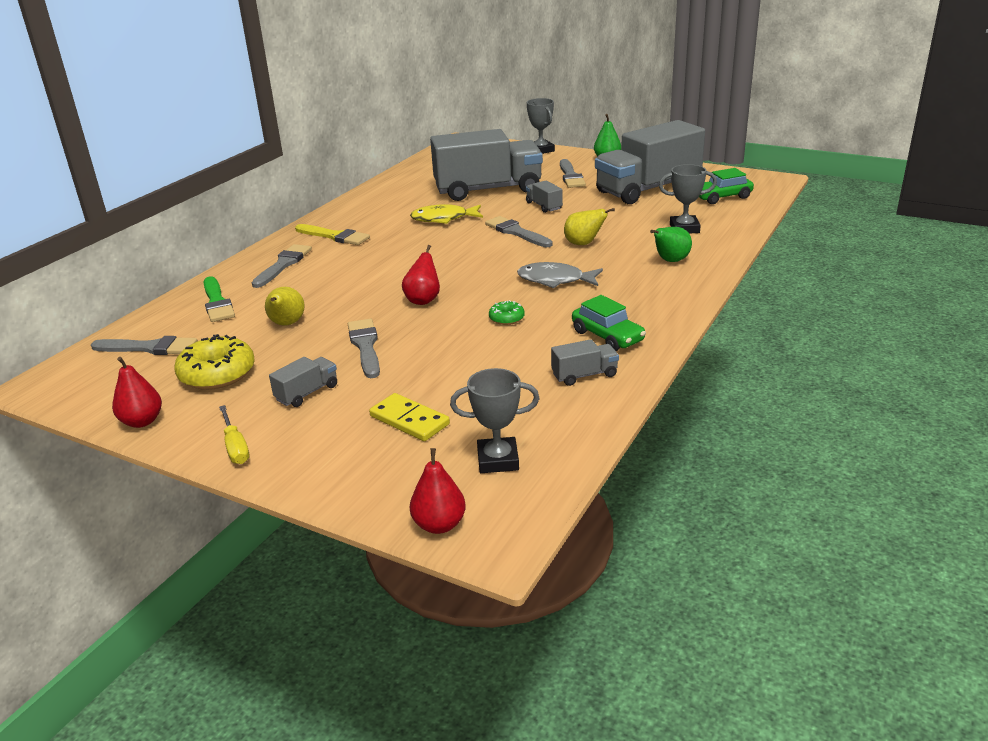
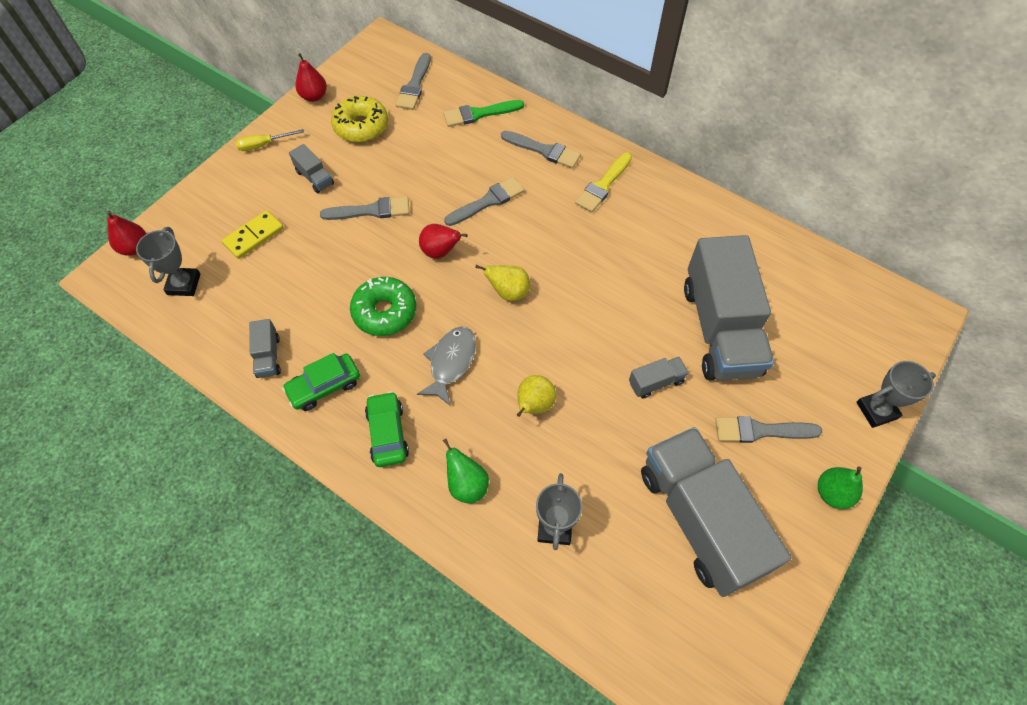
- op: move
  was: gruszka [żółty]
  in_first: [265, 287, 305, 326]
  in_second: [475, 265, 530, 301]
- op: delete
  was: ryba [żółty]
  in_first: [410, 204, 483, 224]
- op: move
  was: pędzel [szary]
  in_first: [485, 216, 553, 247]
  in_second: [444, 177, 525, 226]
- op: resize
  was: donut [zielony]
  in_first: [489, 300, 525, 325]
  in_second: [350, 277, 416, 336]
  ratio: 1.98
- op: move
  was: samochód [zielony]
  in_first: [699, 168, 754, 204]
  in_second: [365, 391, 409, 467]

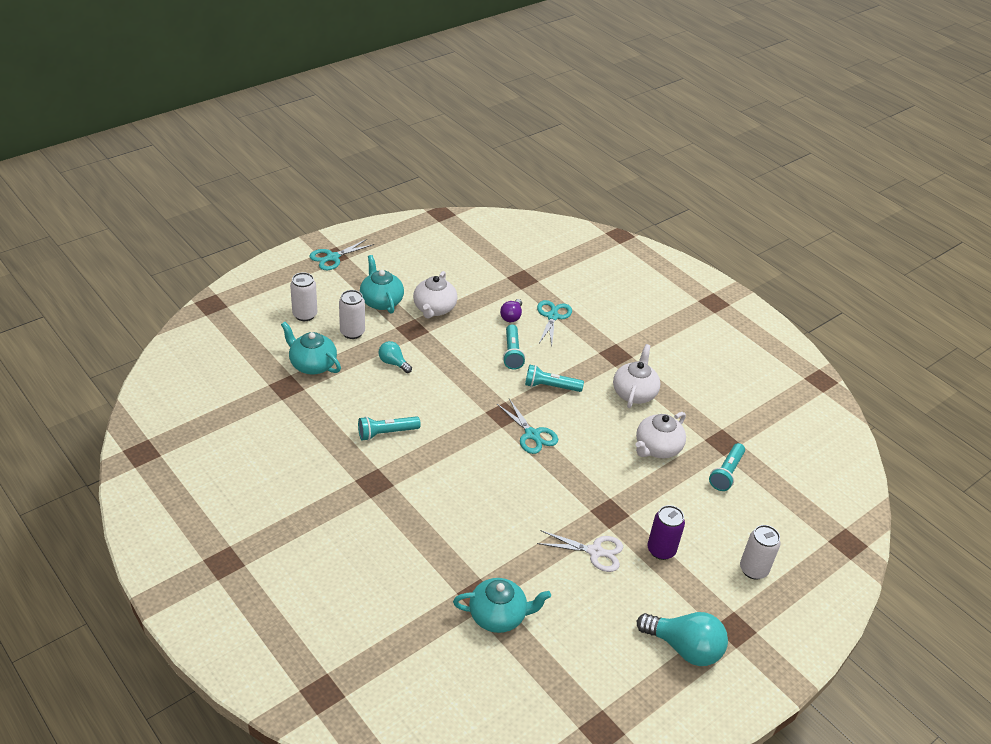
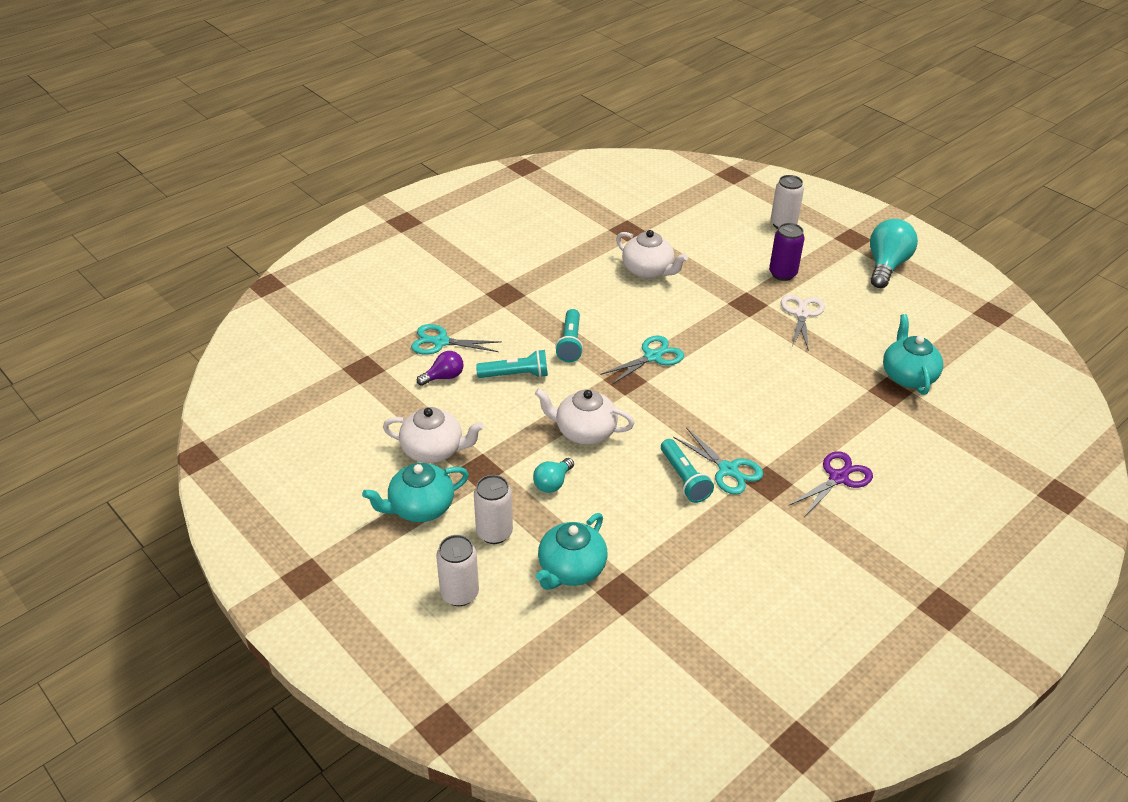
- op: move
  was: nożyczki [turkusowy]
  in_first: [310, 239, 374, 270]
  in_second: [673, 427, 763, 495]
- op: rotate
  was: żarówka [fioletowy]
  in_first: [500, 299, 522, 322]
  in_second: [417, 351, 464, 386]
  clockwise: -45
- op: move
  was: imbryk [biały]
  in_first: [613, 344, 661, 408]
  in_second: [534, 388, 634, 445]
- op: delete
  was: latarka [turkusowy]
  in_first: [709, 443, 745, 491]
- op: insert
  now: nożyczki [fioletowy]
  in_second: [790, 451, 873, 517]

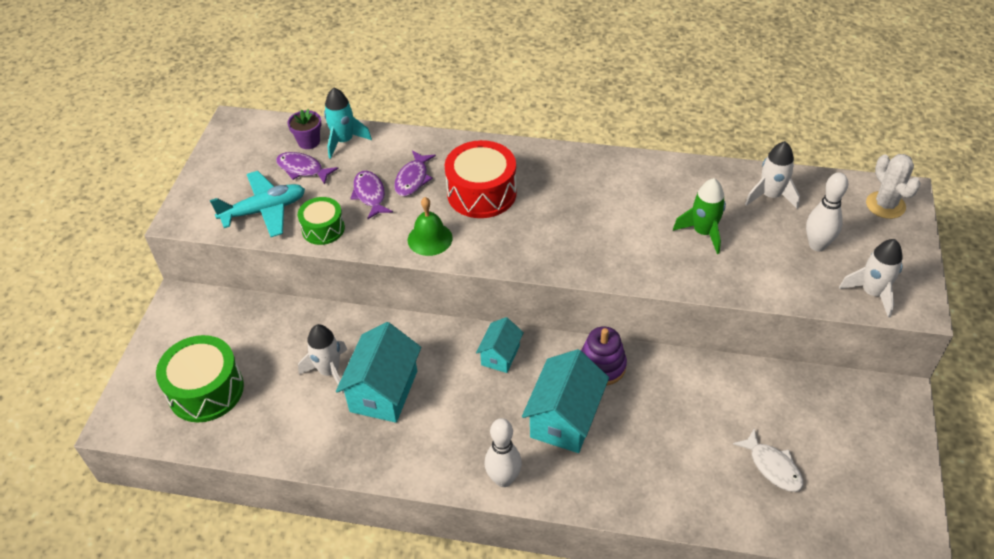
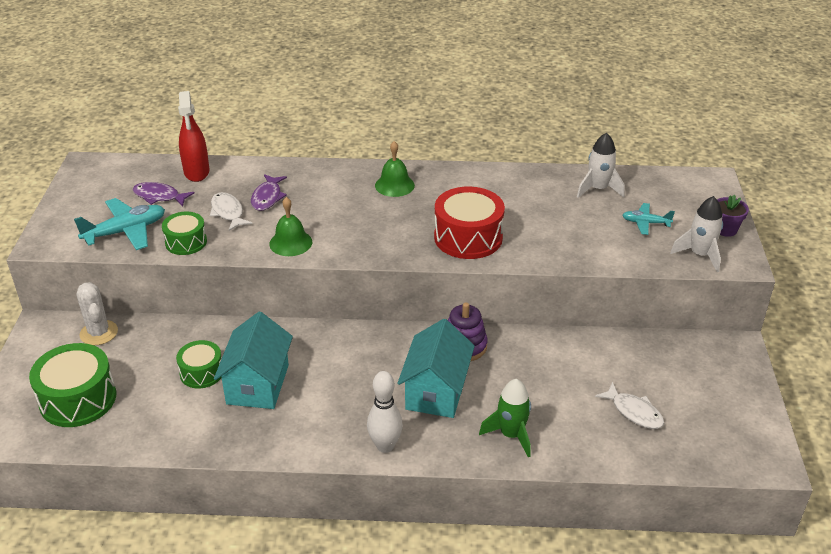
- op: move
  was: doniczka [fioletowy]
  in_first: [288, 109, 321, 149]
  in_second: [717, 195, 749, 237]
- op: replace
  was: rakieta [biały]
  now: bęben [zielony]
  in_first: [298, 324, 347, 393]
  in_second: [176, 340, 221, 389]
- op: replace
  was: rakieta [turkusowy]
  now: spryskiwacz [czerwony]
  in_first: [324, 88, 372, 159]
  in_second: [178, 91, 209, 182]
- op: recolor
  was: ryba [fioletowy]
  now: ryba [biały]
  in_first: [350, 171, 393, 219]
  in_second: [210, 192, 253, 231]
- op: move
  was: bęben [czerwony]
  in_first: [445, 140, 517, 218]
  in_second: [434, 187, 505, 259]
- op: delete
  was: domek [turkusowy]
  in_first: [476, 317, 524, 373]
- op: move
  was: rakieta [zielony]
  in_first: [673, 178, 726, 254]
  in_second: [479, 379, 531, 457]
- op: replace
  was: kręgiel [biały]
  now: samolot [turkusowy]
  in_first: [806, 172, 848, 251]
  in_second: [622, 203, 675, 235]
- op: move
  was: kaktus [biały]
  in_first: [866, 154, 921, 219]
  in_second: [77, 282, 118, 345]
- op: insert
  now: dzwonek [zielony]
  in_second: [375, 141, 415, 197]

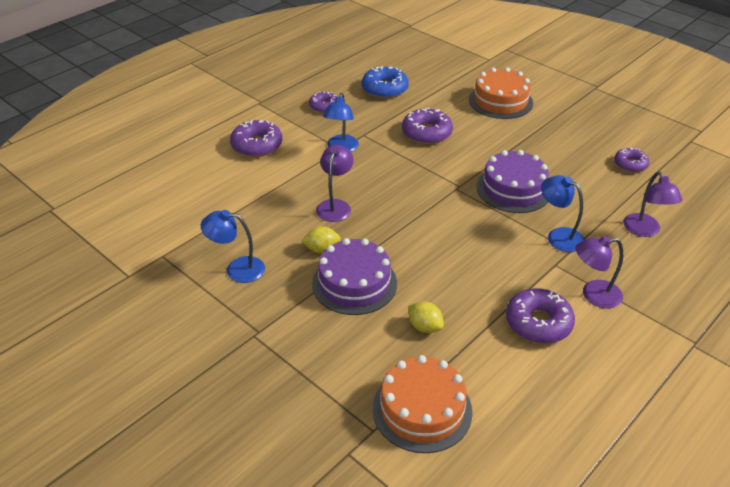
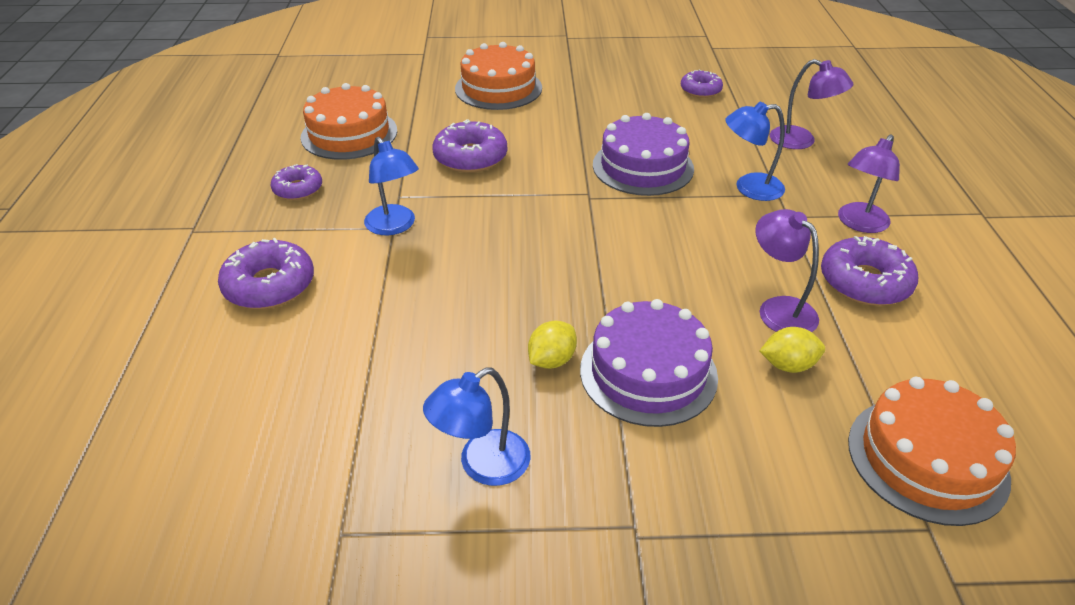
- op: move
  was: lampka [fioletowy]
  in_first: [316, 145, 354, 222]
  in_second: [755, 209, 819, 332]
- op: replace
  was: donut [niebieski]
  now: tort [pomarańczowy]
  in_first: [362, 66, 409, 99]
  in_second: [301, 83, 397, 160]

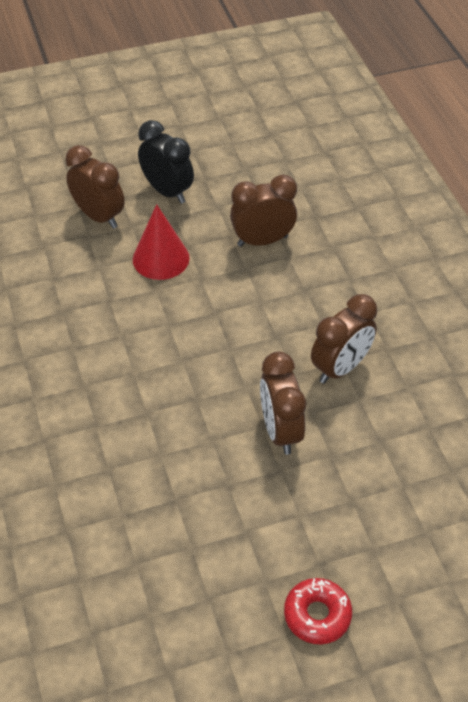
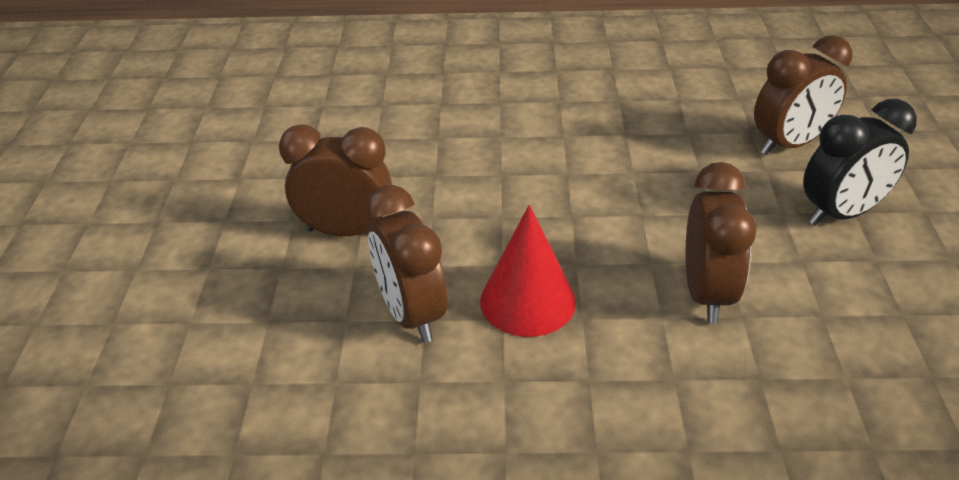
- op: move
  was: stożek [czerwony]
  in_first: [133, 204, 190, 280]
  in_second: [480, 205, 576, 337]
- op: delete
  was: donut [czerwony]
  in_first: [284, 578, 352, 644]

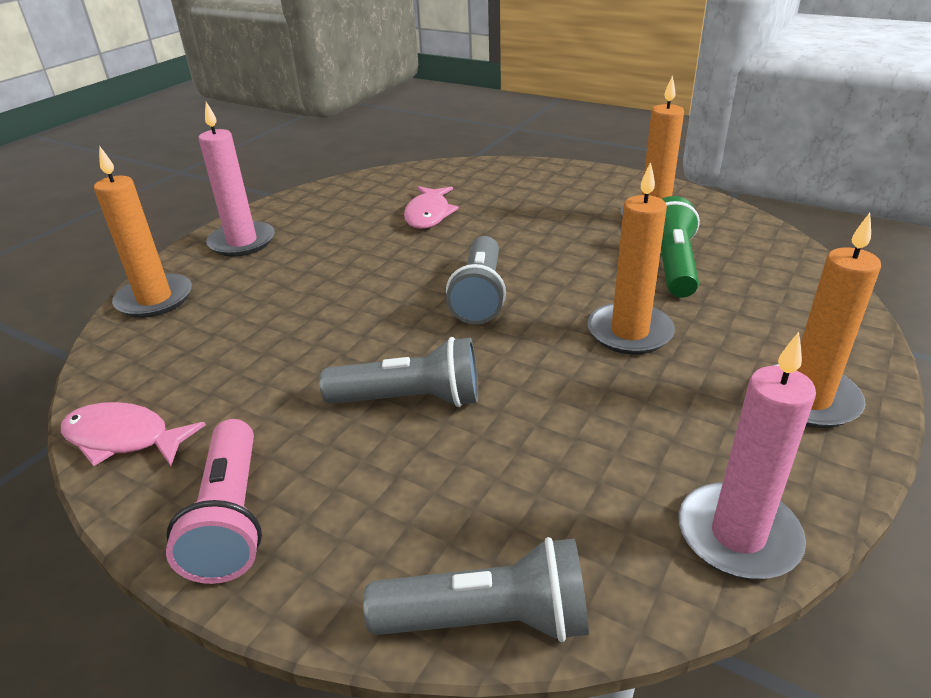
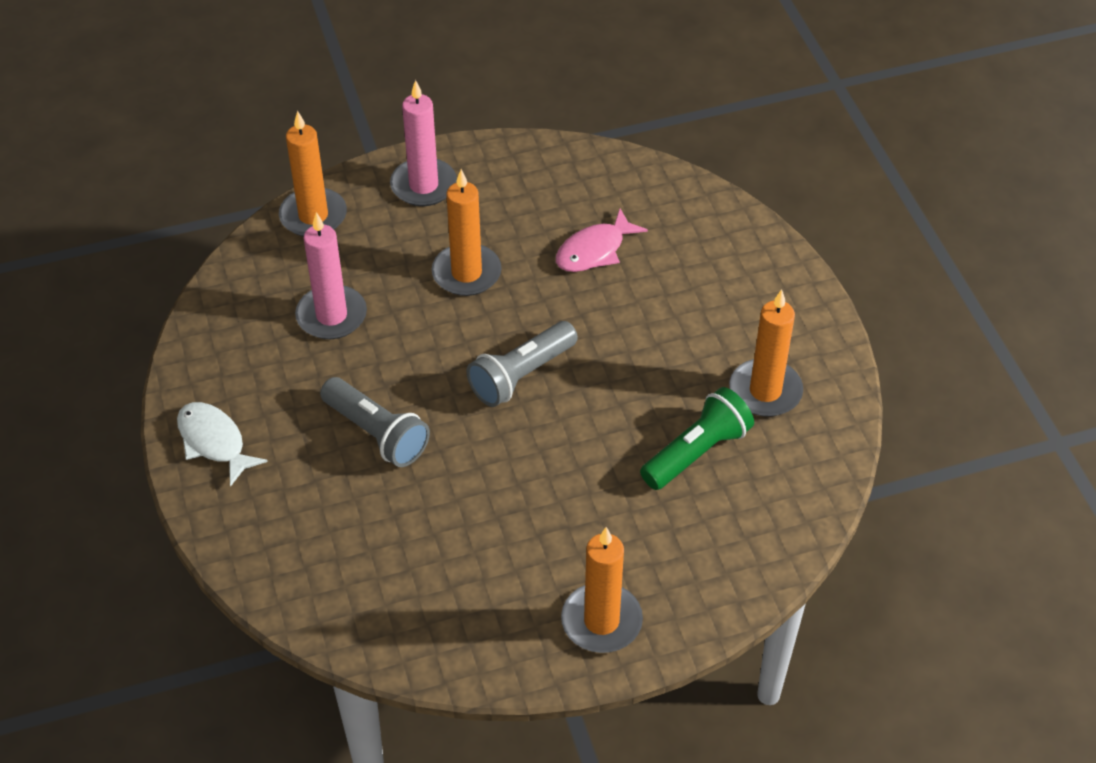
- op: delete
  was: ryba [różowy]
  in_first: [61, 402, 206, 466]
- op: replace
  was: latarka [różowy]
  now: ryba [biały]
  in_first: [166, 419, 262, 584]
  in_second: [177, 402, 268, 487]
- op: delete
  was: latarka [szary]
  in_first: [363, 537, 589, 642]
- op: move
  was: świeca [pomarańczowy]
  in_first: [587, 162, 675, 355]
  in_second: [432, 169, 502, 296]
- op: move
  was: świeca [różowy]
  in_first: [679, 332, 816, 579]
  in_second: [295, 212, 367, 339]

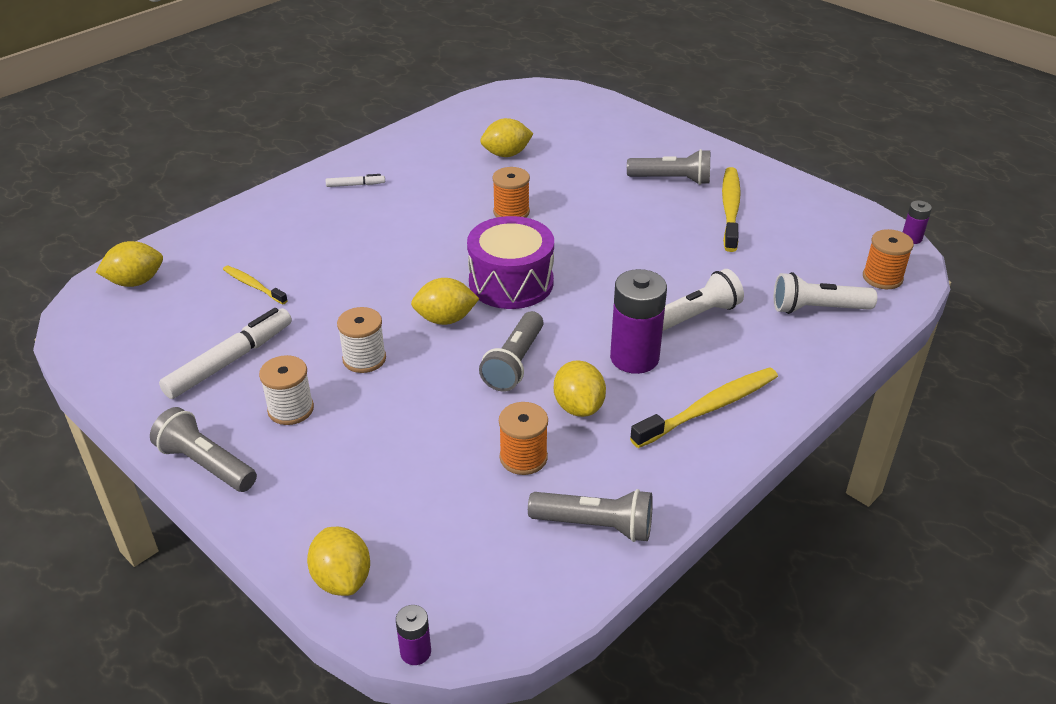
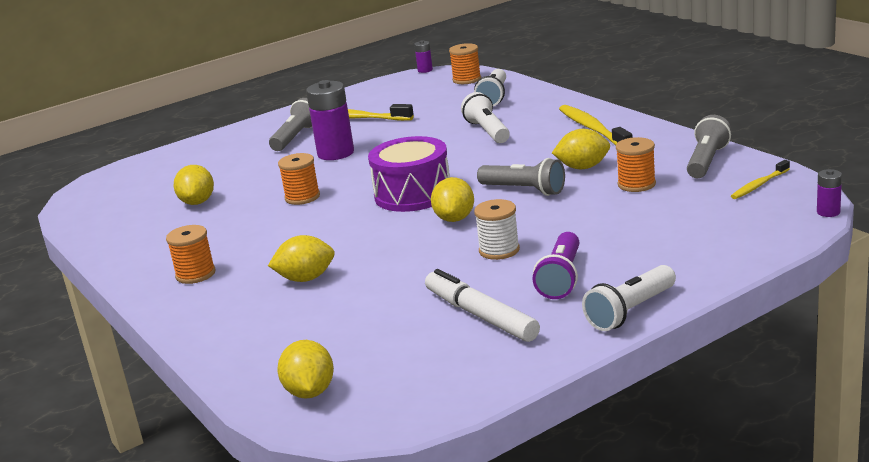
- op: recolor
  was: latarka [szary]
  now: latarka [biały]
  in_first: [150, 407, 257, 492]
  in_second: [582, 265, 676, 331]
- op: move
  was: szczoteczka do zębów [żółty]
  in_first: [223, 266, 288, 304]
  in_second: [731, 160, 790, 199]
- op: replace
  was: szpulka [biały]
  now: latarka [fioletowy]
  in_first: [259, 355, 314, 425]
  in_second: [533, 232, 579, 299]
- op: move
  was: cytryna [żółty]
  in_first: [307, 527, 370, 596]
  in_second: [268, 235, 335, 282]
- op: replace
  was: flamaster [biały]
  now: szpulka [pomarańczowy]
  in_first: [326, 174, 385, 187]
  in_second: [166, 225, 215, 284]
- op: move
  was: bateria [fioletowy]
  in_first: [610, 269, 667, 374]
  in_second: [306, 80, 354, 160]

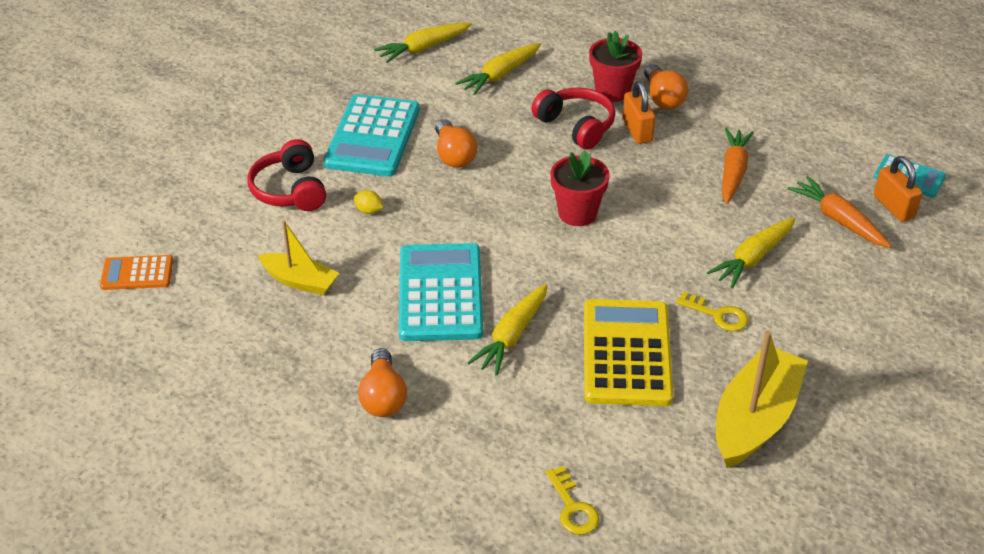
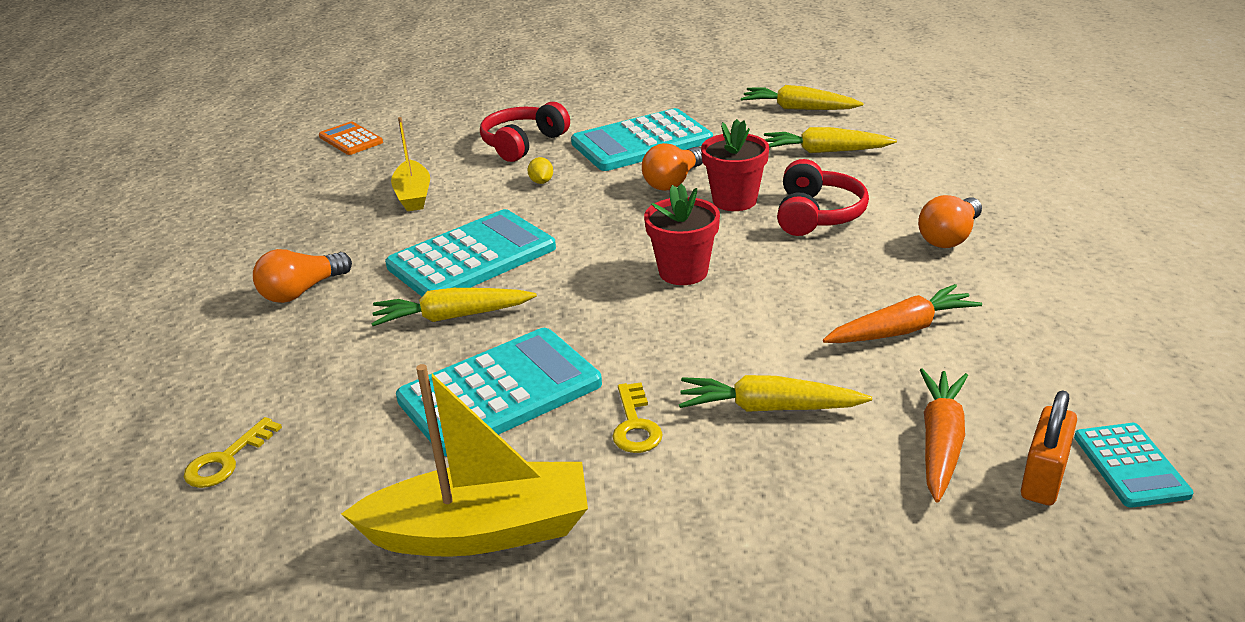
- op: recolor
  was: kalkulator [żółty]
  now: kalkulator [turkusowy]
  in_first: [584, 299, 673, 406]
  in_second: [396, 328, 602, 456]
- op: move
  was: doniczka [czerwony]
  in_first: [589, 31, 642, 102]
  in_second: [701, 119, 769, 211]
- op: delete
  was: kłódka [pomarańczowy]
  in_first: [623, 81, 655, 144]

